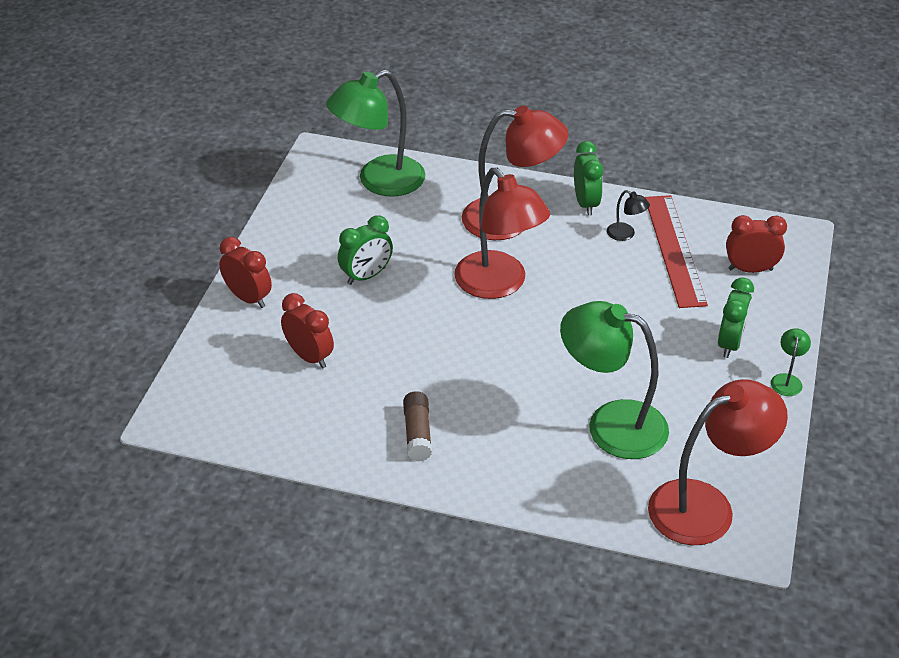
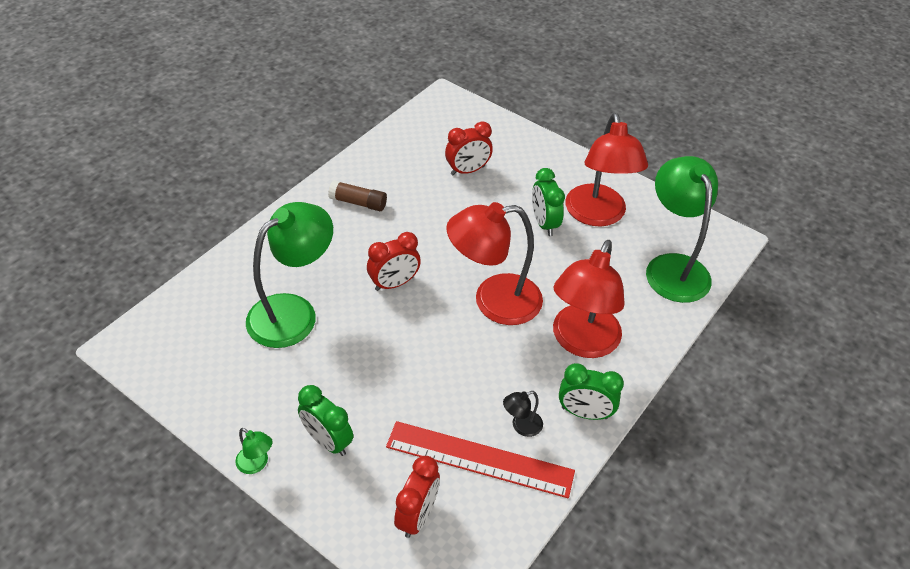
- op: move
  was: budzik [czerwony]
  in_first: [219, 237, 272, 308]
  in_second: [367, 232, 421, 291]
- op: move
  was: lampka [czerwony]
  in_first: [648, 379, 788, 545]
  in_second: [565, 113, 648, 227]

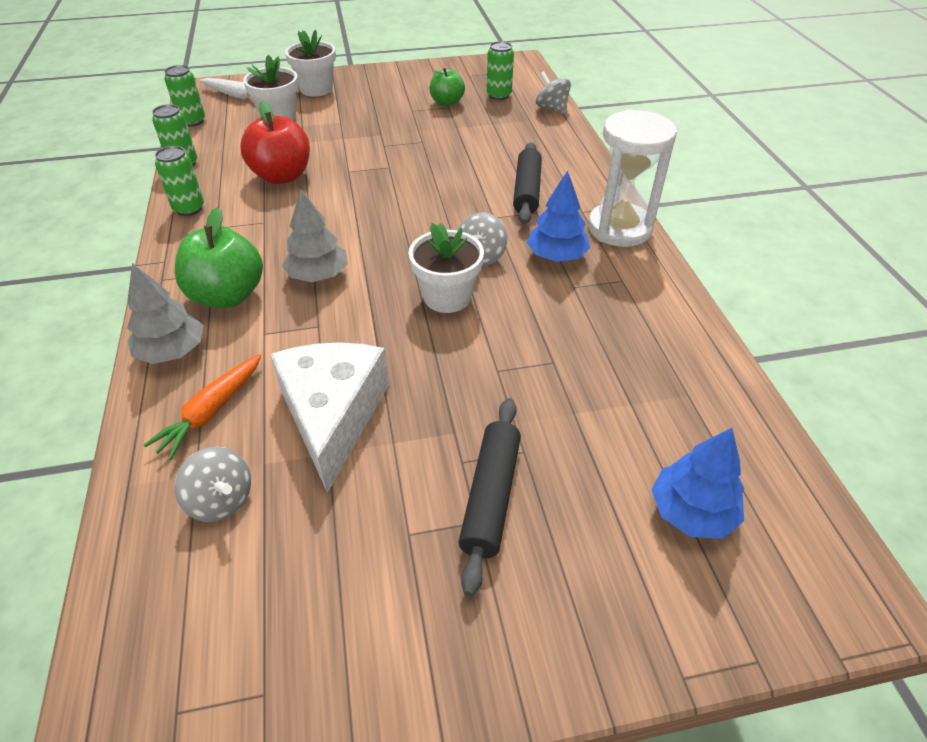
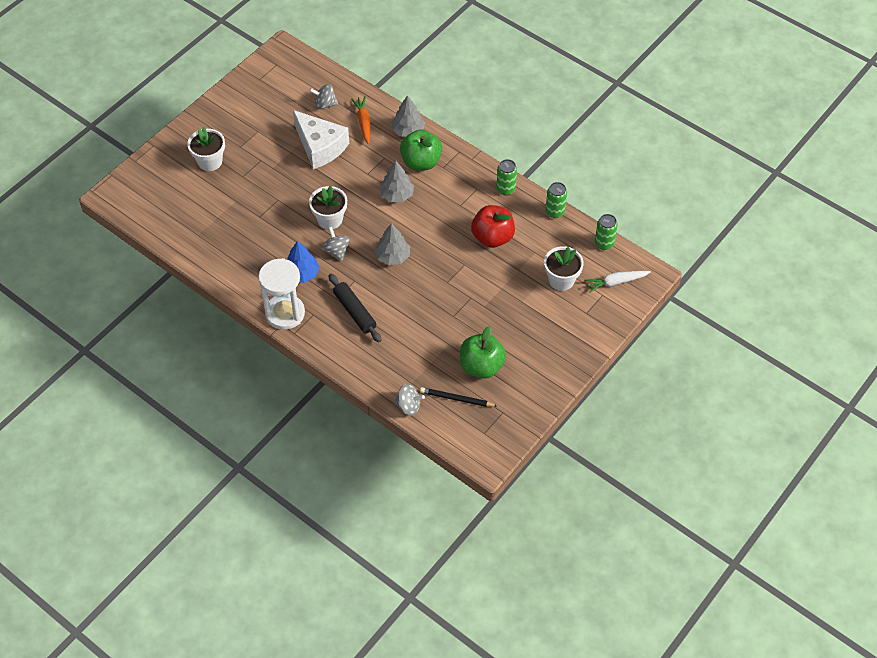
- op: move
  was: doniczka [biały]
  in_first: [285, 29, 336, 97]
  in_second: [187, 127, 225, 171]
- op: resize
  was: jabłko [zielony]
  in_first: [430, 68, 465, 106]
  in_second: [460, 326, 506, 379]
  ratio: 1.6
- op: delete
  was: wałek do ciasta [czarny]
  in_first: [459, 398, 521, 596]
- op: replace
  was: puszka [zielony]
  now: ołówek [czarny]
  in_first: [487, 41, 514, 100]
  in_second: [420, 387, 497, 407]
- op: delete
  was: drzewko [niebieski]
  in_first: [651, 428, 744, 539]
- op: insert
  now: drzewko [szary]
  in_second: [375, 223, 410, 265]

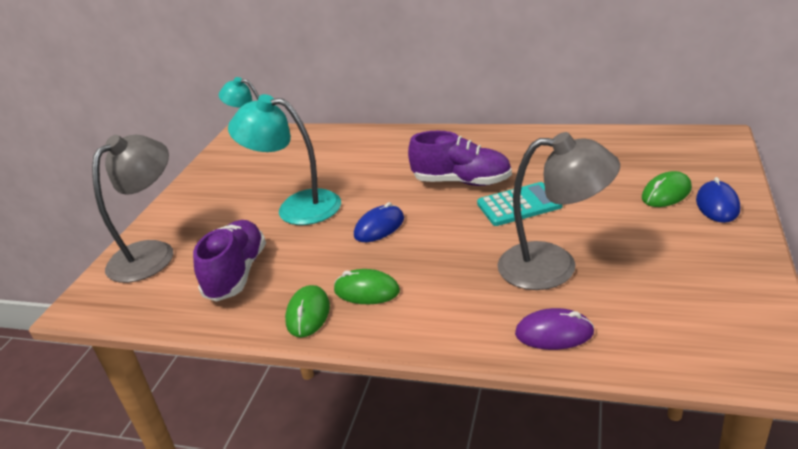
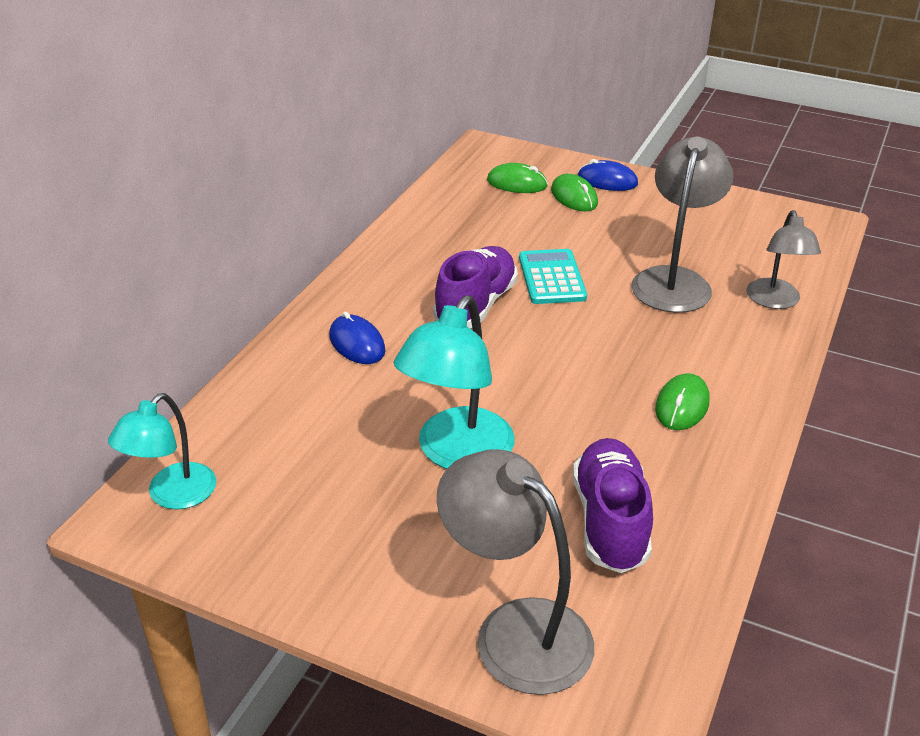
- op: rotate
  was: but [fioletowy]
  in_first: [193, 220, 266, 302]
  in_second: [573, 438, 653, 573]
  clockwise: 75
- op: move
  was: myszka [zielony]
  in_first: [285, 285, 330, 338]
  in_second: [487, 163, 548, 193]
- op: move
  was: myszka [niebieski]
  in_first: [354, 202, 404, 242]
  in_second: [329, 312, 386, 364]
- op: replace
  was: myszka [fioletowy]
  now: lampka [szary]
  in_first: [515, 308, 594, 350]
  in_second: [746, 210, 821, 309]

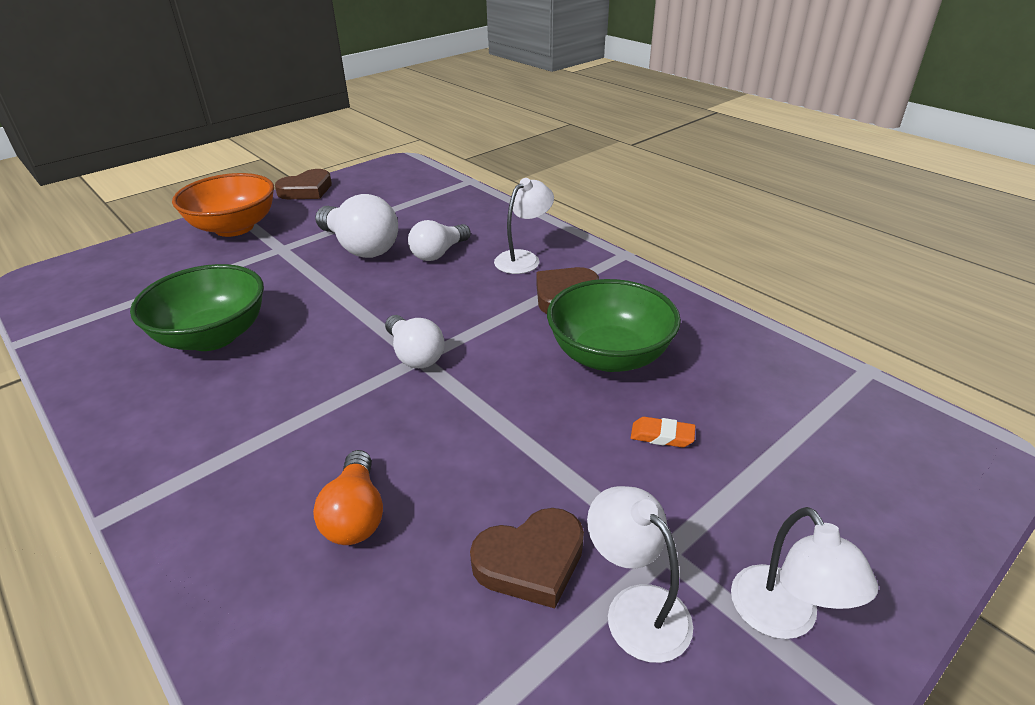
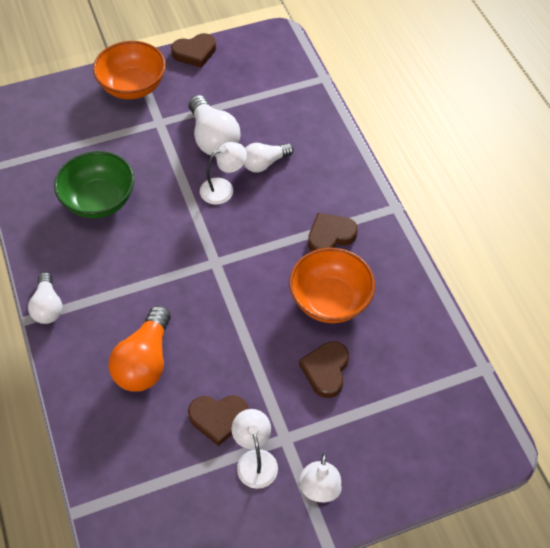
- op: resize
  was: żarówka [pomarańczowy]
  in_first: [313, 450, 383, 545]
  in_second: [108, 306, 171, 392]
  ratio: 1.56
- op: move
  was: żarówka [biały]
  in_first: [385, 315, 445, 368]
  in_second: [28, 272, 62, 324]
- op: move
  was: lampka [biały]
  in_first: [494, 178, 554, 274]
  in_second: [200, 142, 247, 205]
- op: recolor
  was: miska [zielony]
  now: miska [pomarańczowy]
  in_first: [547, 279, 681, 372]
  in_second: [289, 248, 375, 323]
- op: replace
  was: gumka do mazania [pomarańczowy]
  now: serce [brązowy]
  in_first: [631, 417, 695, 448]
  in_second: [299, 341, 349, 398]

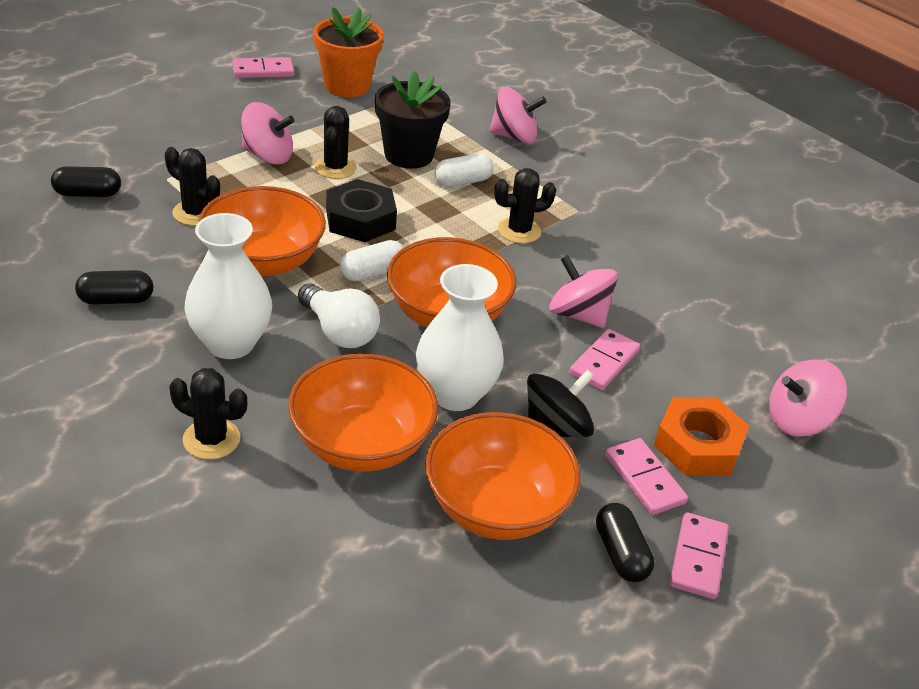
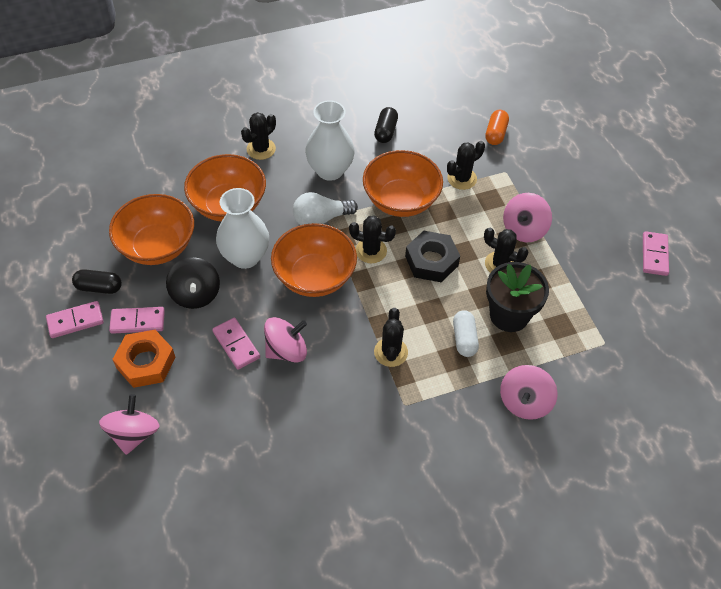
- op: recolor
  was: kapsułka [czarny]
  now: kapsułka [pomarańczowy]
  in_first: [51, 166, 121, 197]
  in_second: [485, 110, 509, 145]
- op: delete
  was: doniczka [pomarańczowy]
  in_first: [313, 7, 384, 97]
- op: replace
  was: kapsułka [biały]
  now: kaktus [czarny]
  in_first: [340, 240, 404, 282]
  in_second: [349, 215, 396, 263]
- op: rotate
  was: kostka domina [różowy]
  in_first: [670, 512, 729, 599]
  in_second: [46, 301, 104, 338]
  clockwise: -60

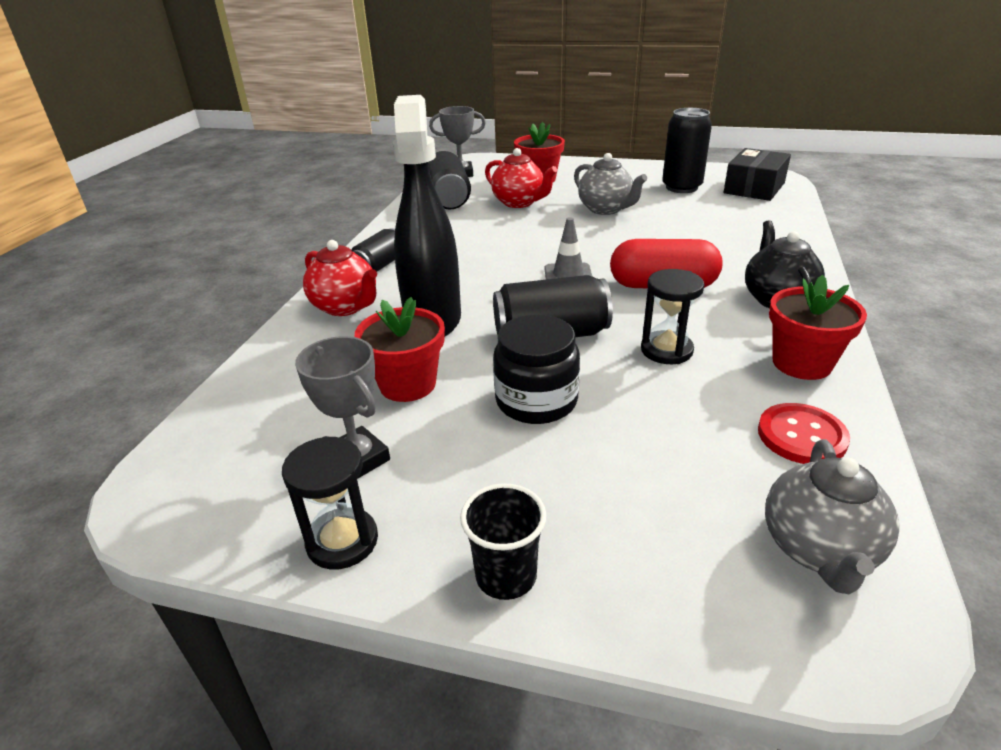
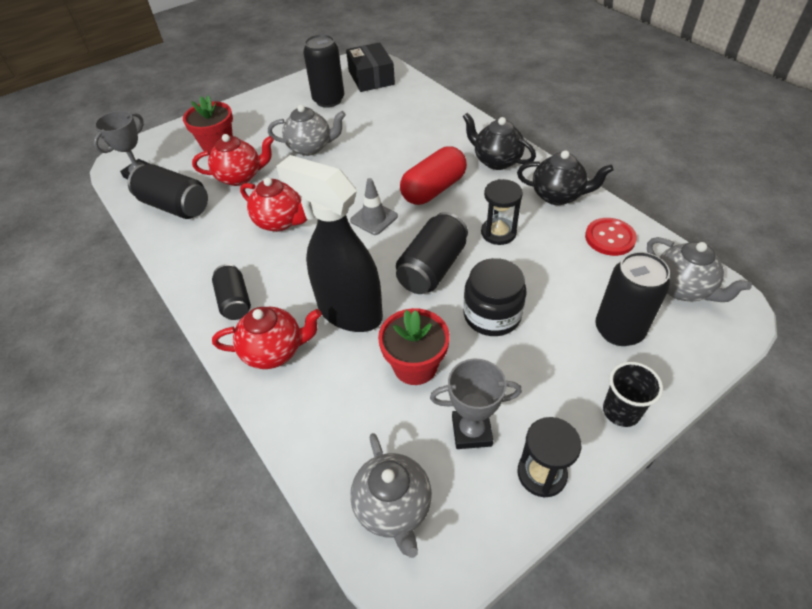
- op: replace
  was: doniczka [czerwony]
  now: imbryk [czarny]
  in_first: [769, 275, 867, 380]
  in_second: [517, 150, 613, 205]
- op: insert
  now: imbryk [czerwony]
  in_second: [240, 178, 308, 232]
- op: insert
  now: imbryk [szary]
  in_second: [350, 433, 432, 558]
- op: insert
  now: puszka [czarny]
  in_second: [595, 252, 670, 346]

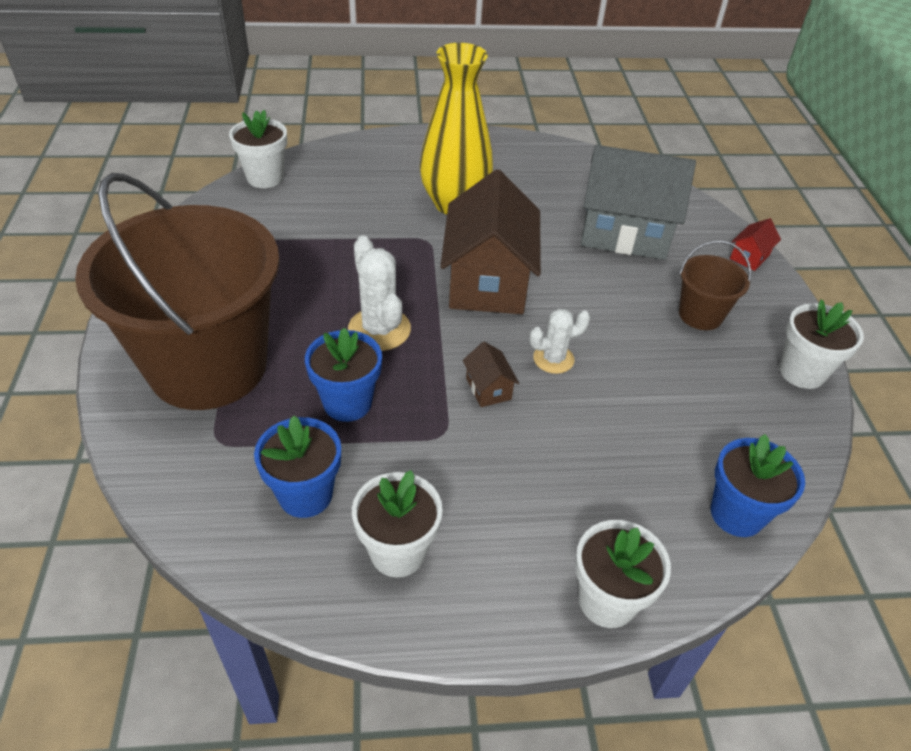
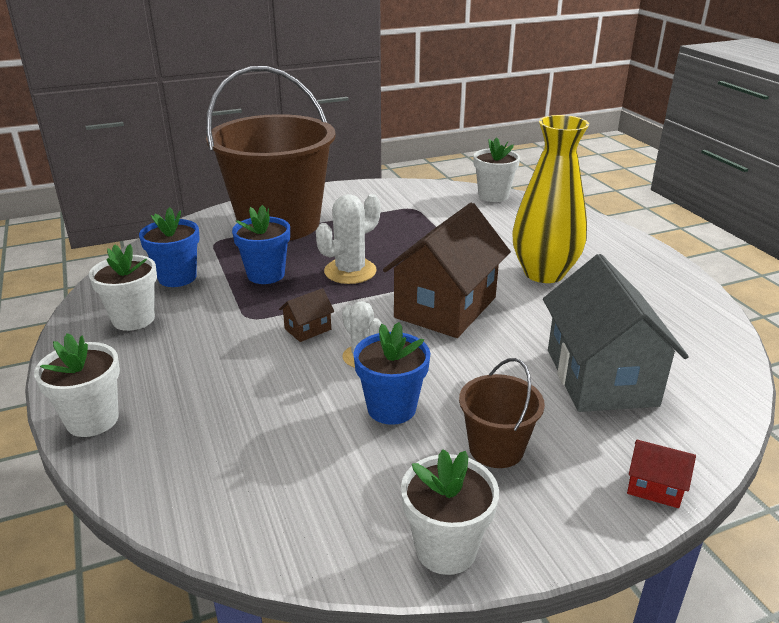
- op: rotate
  was: domek [brązowy]
  in_first: [440, 169, 541, 314]
  in_second: [383, 203, 511, 338]
  clockwise: -45
- op: move
  was: doniczka [niebieski]
  in_first: [711, 434, 805, 537]
  in_second: [353, 322, 430, 425]

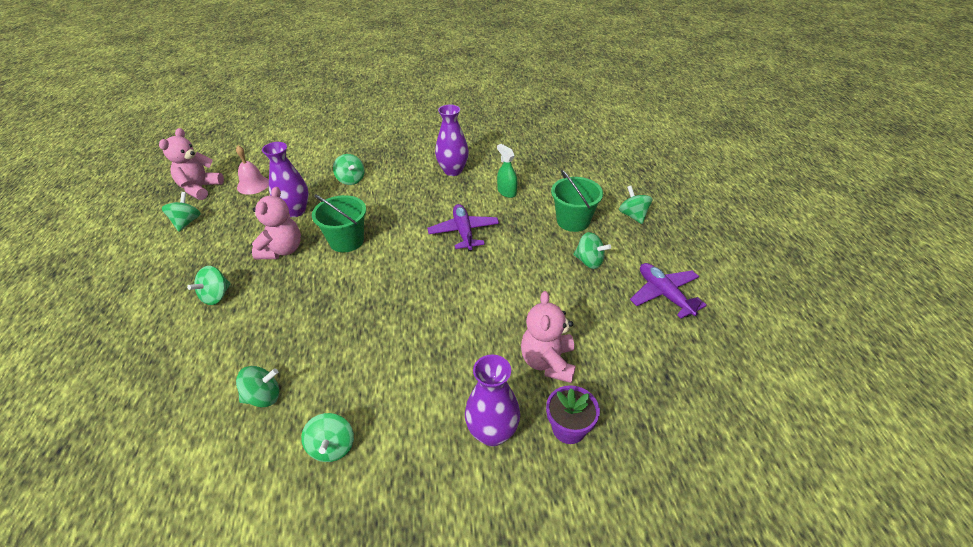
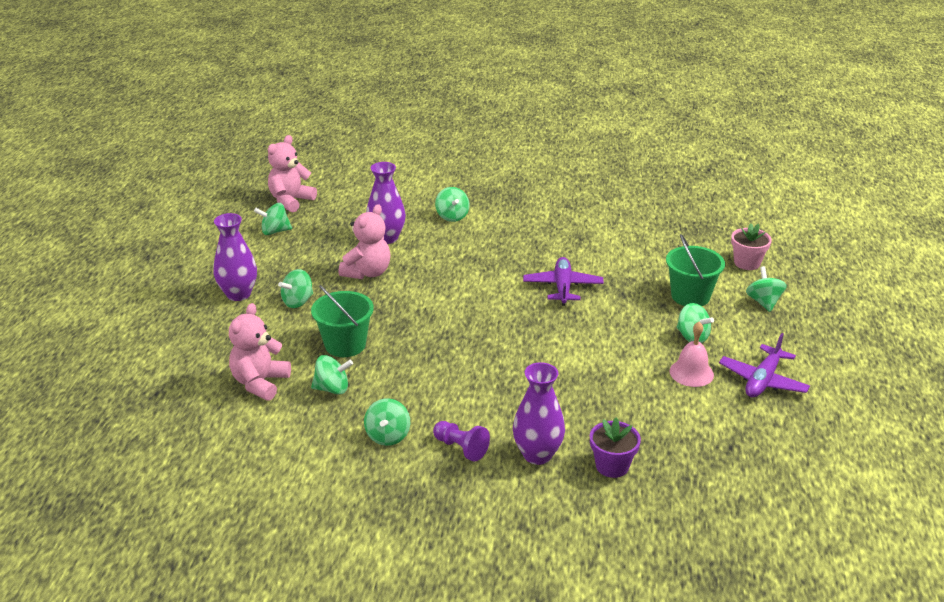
- op: rotate
  was: bączek [zielony]
  in_first: [162, 192, 201, 232]
  in_second: [254, 203, 292, 235]
  clockwise: -120
- op: move
  was: dzwonek [różowy]
  in_first: [236, 146, 269, 195]
  in_second: [670, 322, 714, 387]
- op: move
  was: wiadro [zielony]
  in_first: [312, 195, 366, 252]
  in_second: [311, 285, 374, 357]
- op: move
  was: wazon [fioletowy]
  in_first: [435, 105, 469, 176]
  in_second: [213, 213, 257, 301]
- op: delete
  was: spryskiwacz [zielony]
  in_first: [497, 144, 517, 198]
- op: move
  was: miś [różowy]
  in_first: [521, 291, 576, 383]
  in_second: [229, 303, 291, 401]
- op: rotate
  was: samolot [fioletowy]
  in_first: [630, 263, 707, 318]
  in_second: [719, 333, 810, 398]
  clockwise: -135
- op: insert
  now: pionek [fioletowy]
  in_second: [433, 421, 490, 462]
- op: insert
  now: doniczka [różowy]
  in_second: [731, 224, 772, 270]

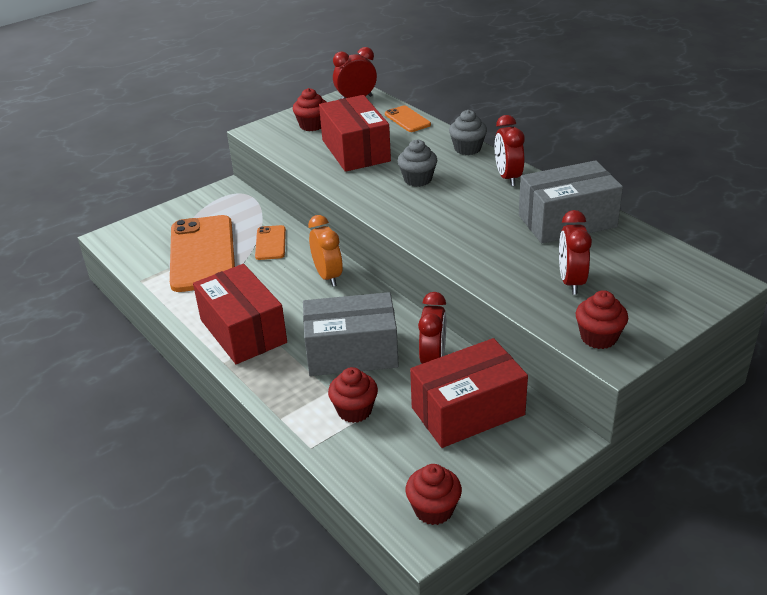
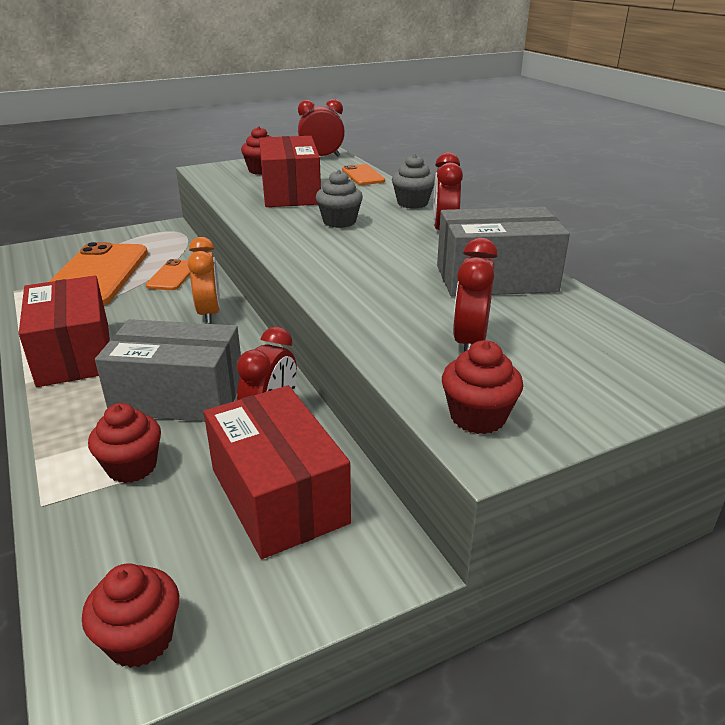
- op: rotate
  was: pudełko [czerwony]
  in_first: [410, 338, 528, 448]
  in_second: [204, 385, 351, 559]
  clockwise: 75

